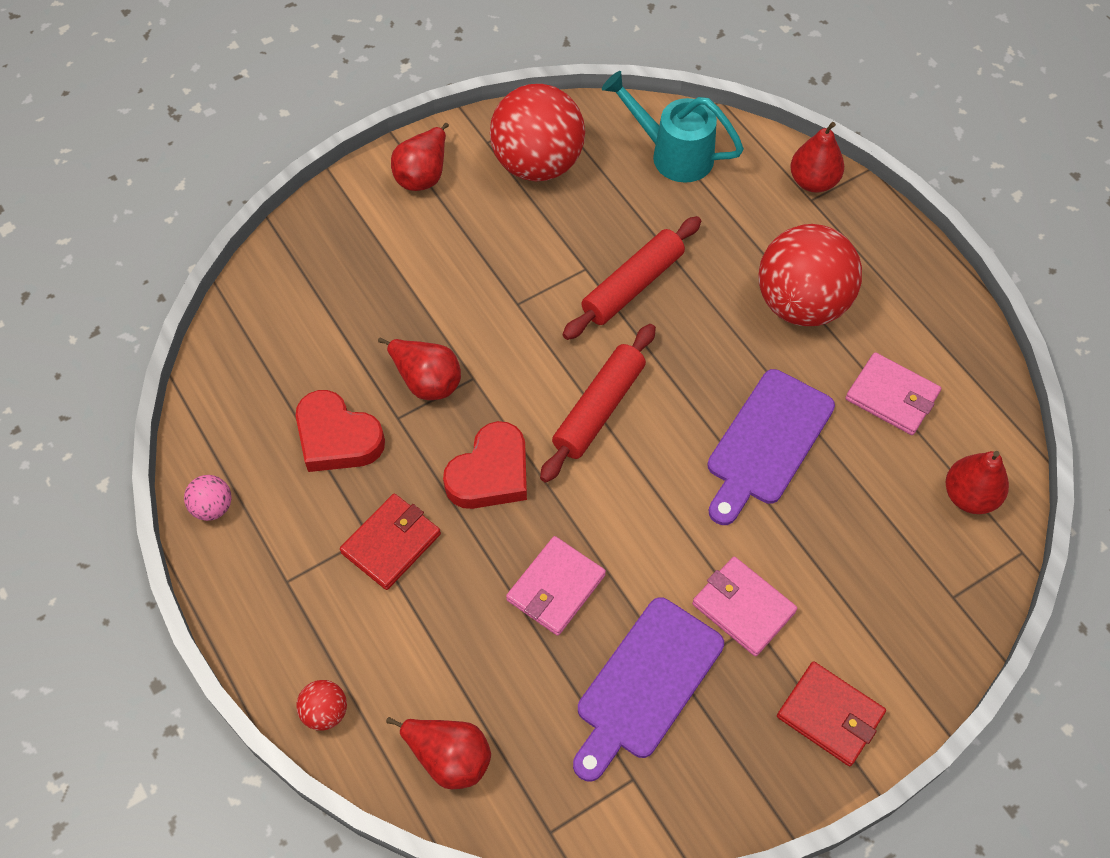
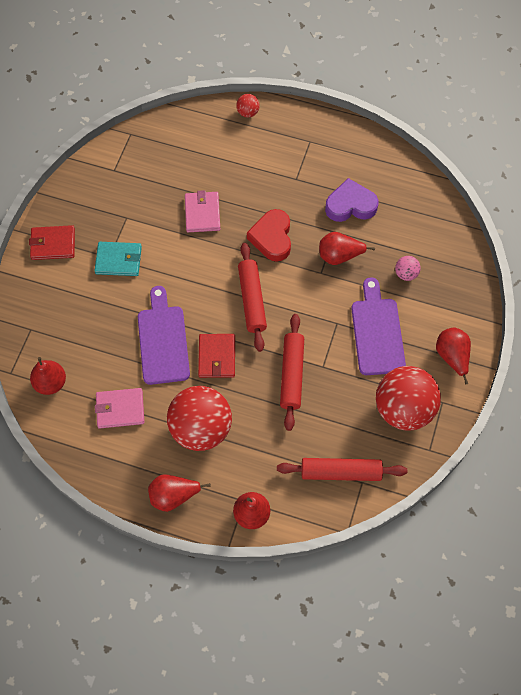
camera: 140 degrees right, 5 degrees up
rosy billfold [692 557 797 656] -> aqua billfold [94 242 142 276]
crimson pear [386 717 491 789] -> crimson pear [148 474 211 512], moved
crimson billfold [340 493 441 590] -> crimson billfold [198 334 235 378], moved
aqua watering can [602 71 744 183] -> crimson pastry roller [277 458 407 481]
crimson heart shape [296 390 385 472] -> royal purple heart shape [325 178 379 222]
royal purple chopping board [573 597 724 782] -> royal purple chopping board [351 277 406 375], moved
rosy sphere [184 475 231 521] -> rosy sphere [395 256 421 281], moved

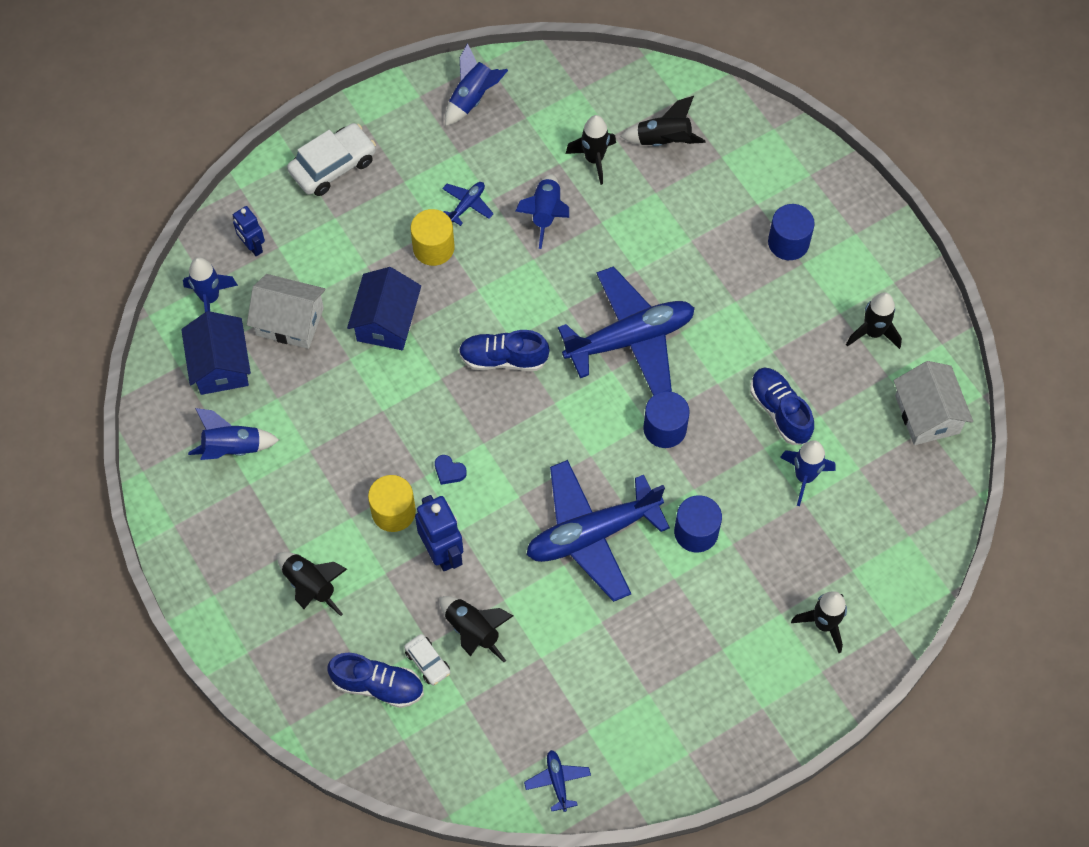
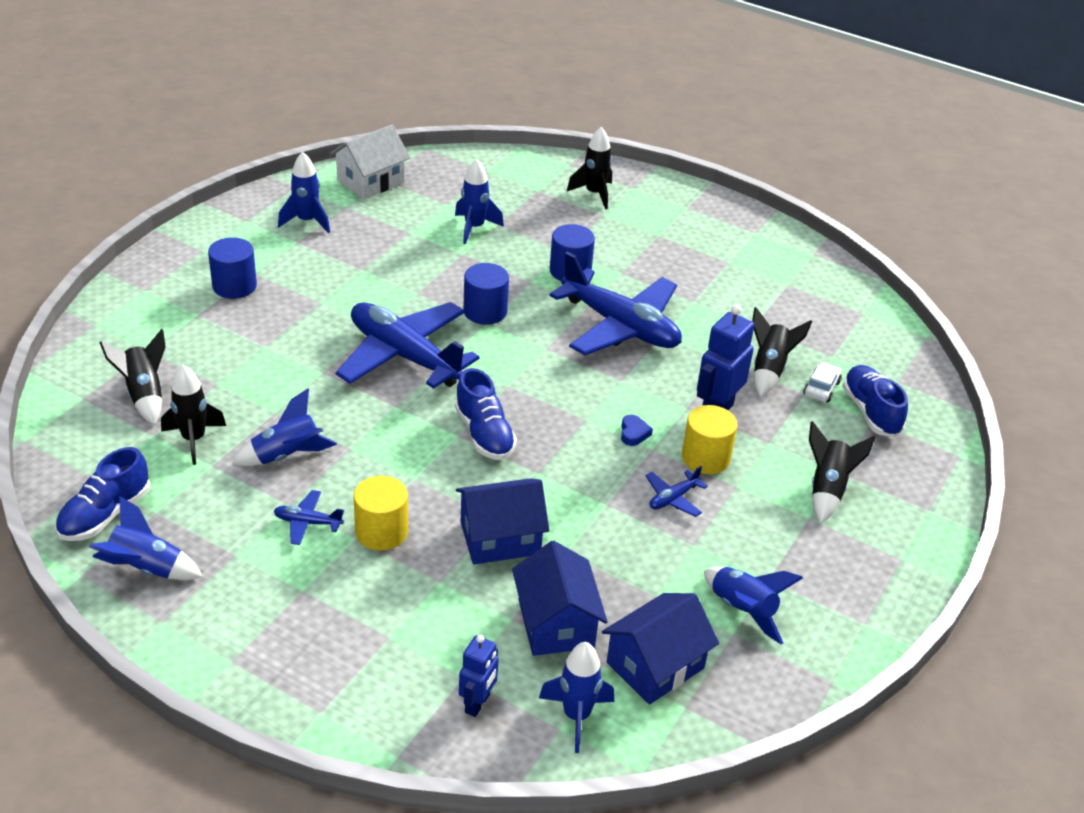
camera: 120 degrees left, 25 degrees down
royal blue lace-up shoe [750 368 814 445] -> royal blue lace-up shoe [55 447 150 541], moved
black toy rocket [846 292 902 349] -> royal blue toy rocket [278 152 330 233]
white house [247 274 325 349] -> royal blue house [512 541 608 656]
royal blue toy plane [524 750 591 812] -> royal blue toy plane [645 466 708 517], moved
white automobile [287 123 376 196] -> none

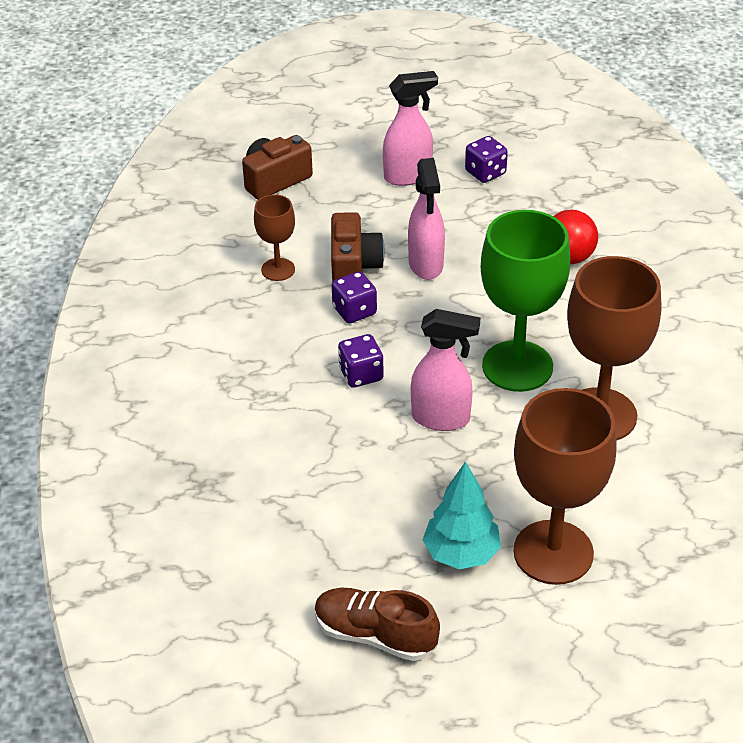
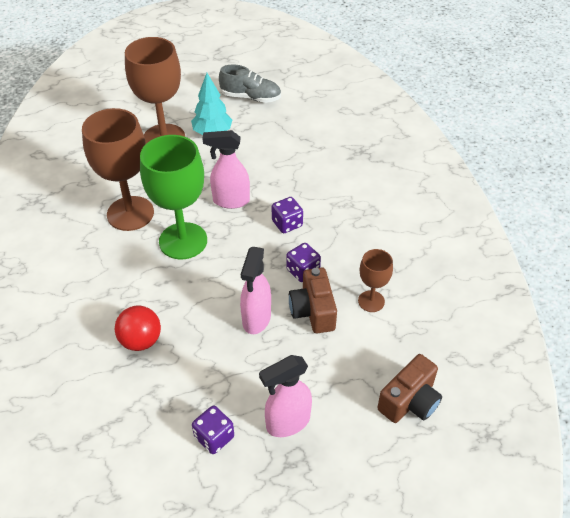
camera: 170 degrees right, 5 degrees up
dark brown lace-up shoe [315 588 440 661] -> gray lace-up shoe [219 64 281 103]
rosy spray cleaner [408 158 445 280] -> rosy spray cleaner [240 247 271 334], 150 degrees counterclockwise

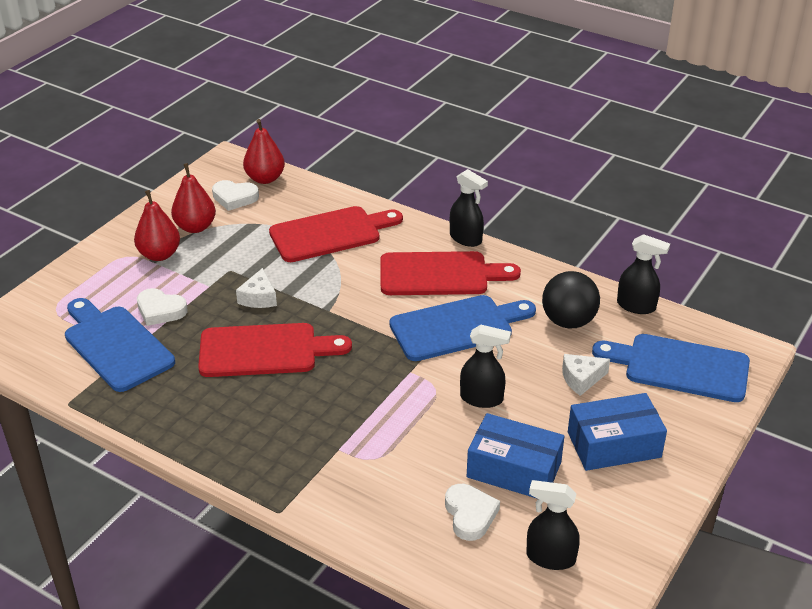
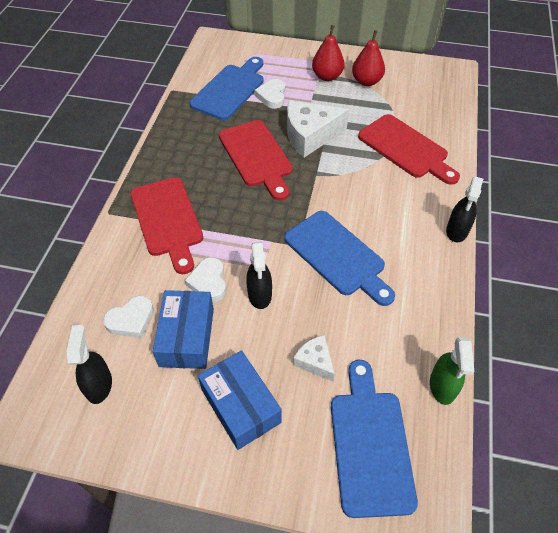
camera: 70 degrees right, 15 degrees up
crimson chopping board [380 251 521 295] -> crimson chopping board [130 177 203 274], moved
white heart shape [212 180 259 211] -> white heart shape [185 257 226 302], moved
white cheese [236 268 277 308] -> white cheese [287 100 349 158], x1.91
black spray cleaner [617 234 670 314] -> green spray cleaner [430 337 474 405]
crimson pear [243 119 285 184] -> none
black sphere [542 271 600 328] -> none

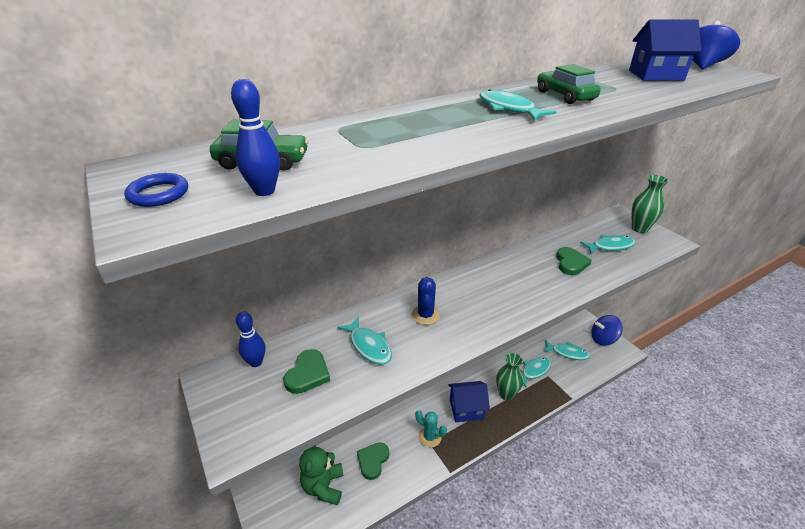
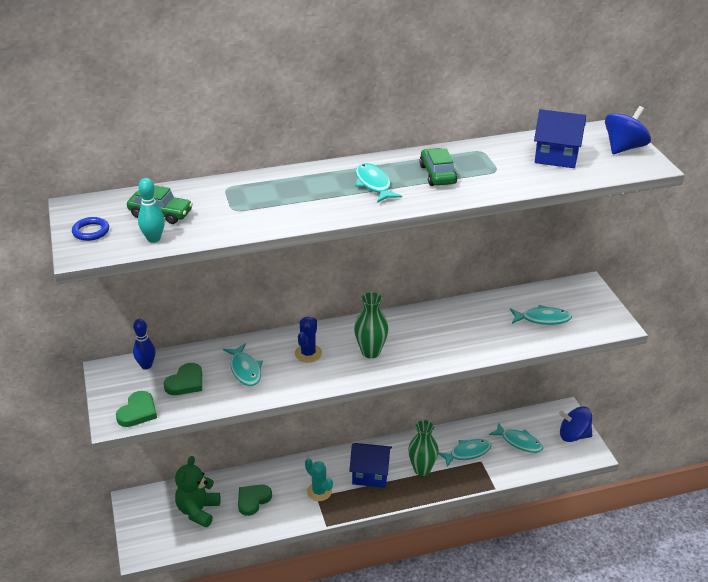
camera: 15 degrees right, 0 degrees up
green heart shape [556 247 592 275] -> green heart shape [116 391 157 427], moved
royal blue bowling pin [231 79 280 196] -> aqua bowling pin [138 178 165 243]
green vase [632 175 668 233] -> green vase [354 292 388 358], moved

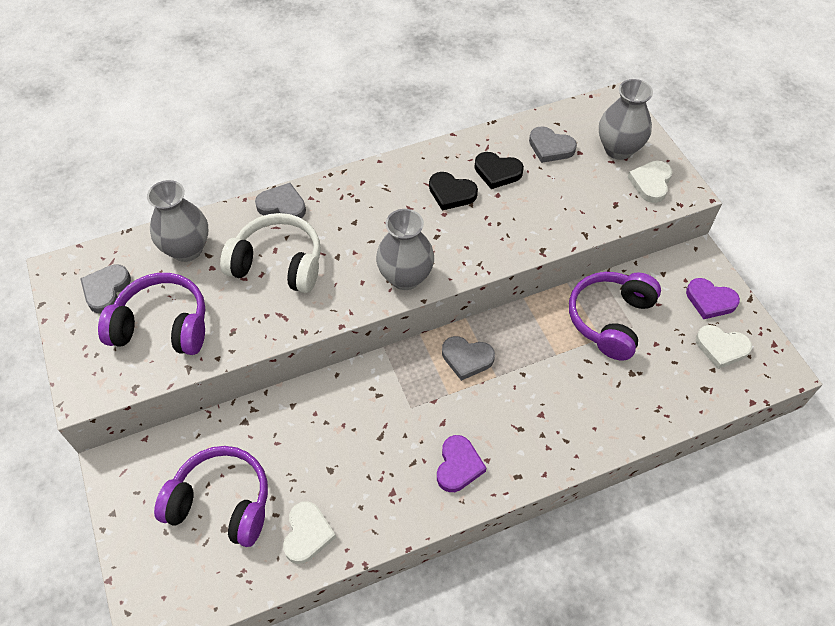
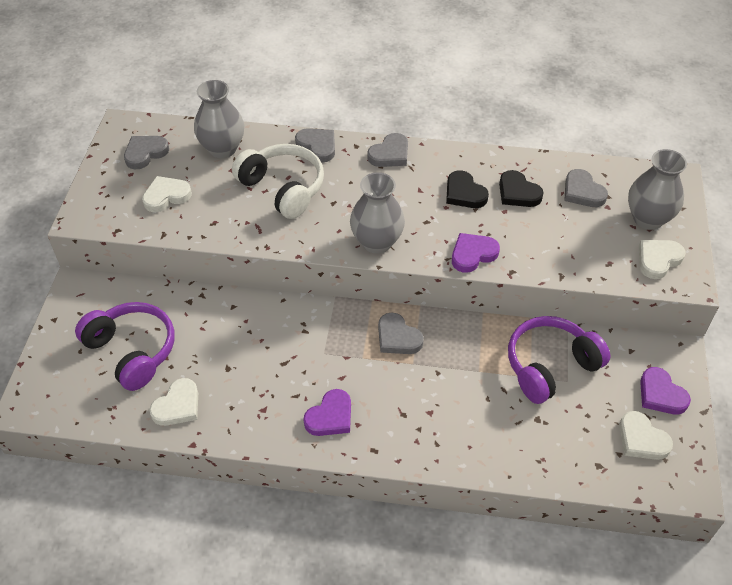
camera: 30 degrees right, 5 degrees down
royal purple over-ear headphones [98 273 205 355] -> white heart shape [142 176 192 212]
none -> gray heart shape [367 133 408 167]
none -> royal purple heart shape [452 233 500 273]

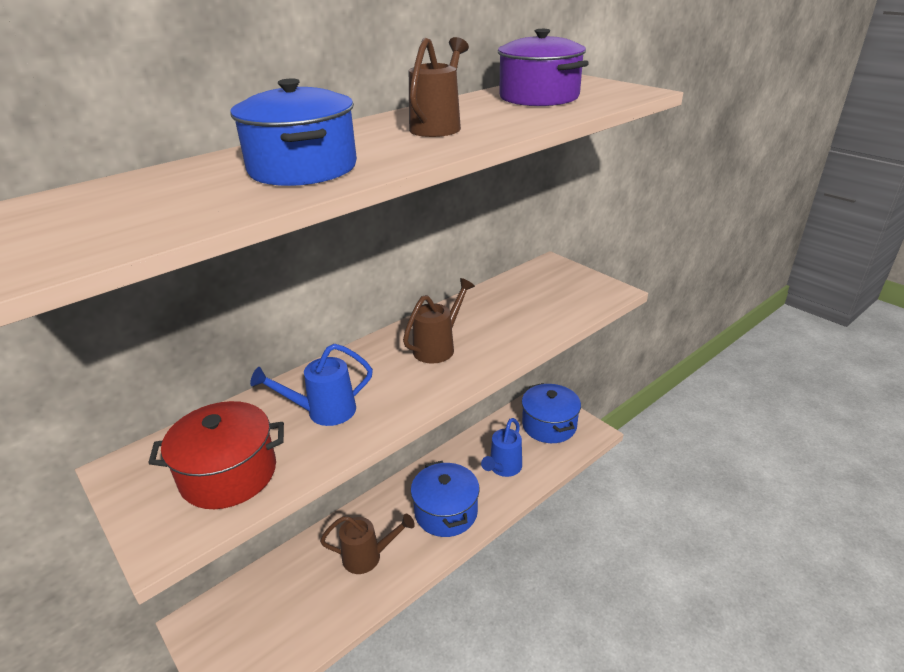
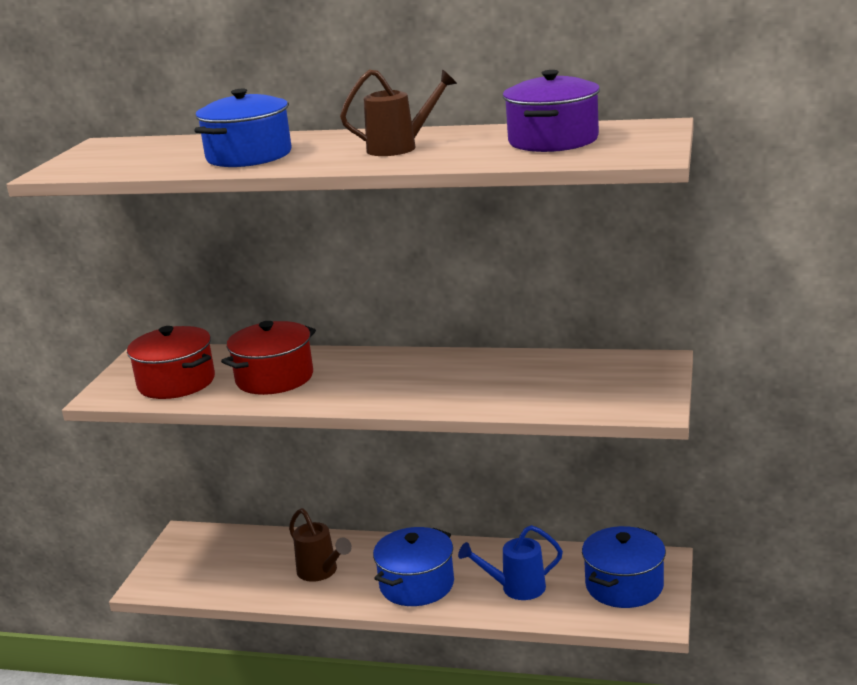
camera: 55 degrees right, 10 degrees down
royal blue watering can [250 343 373 426] -> crimson pot [221 321 316 395]
dark brown watering can [403 278 475 364] -> none

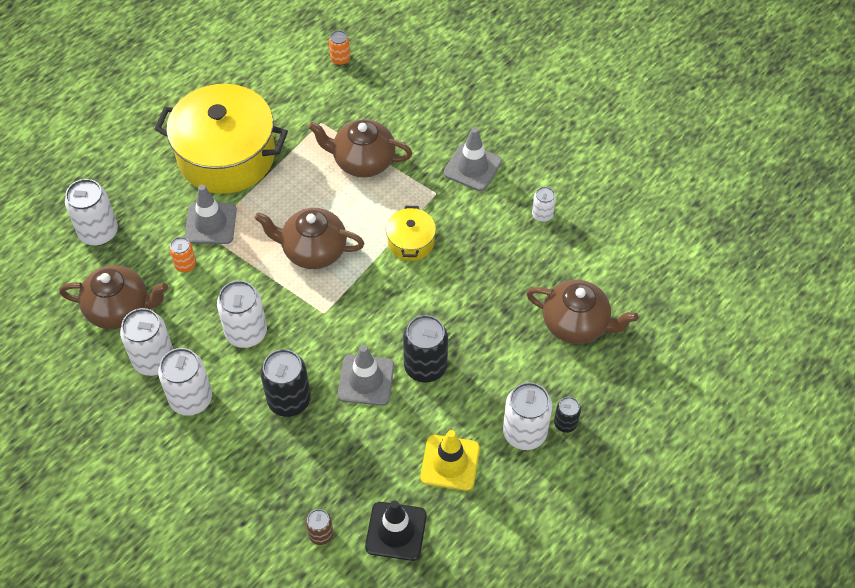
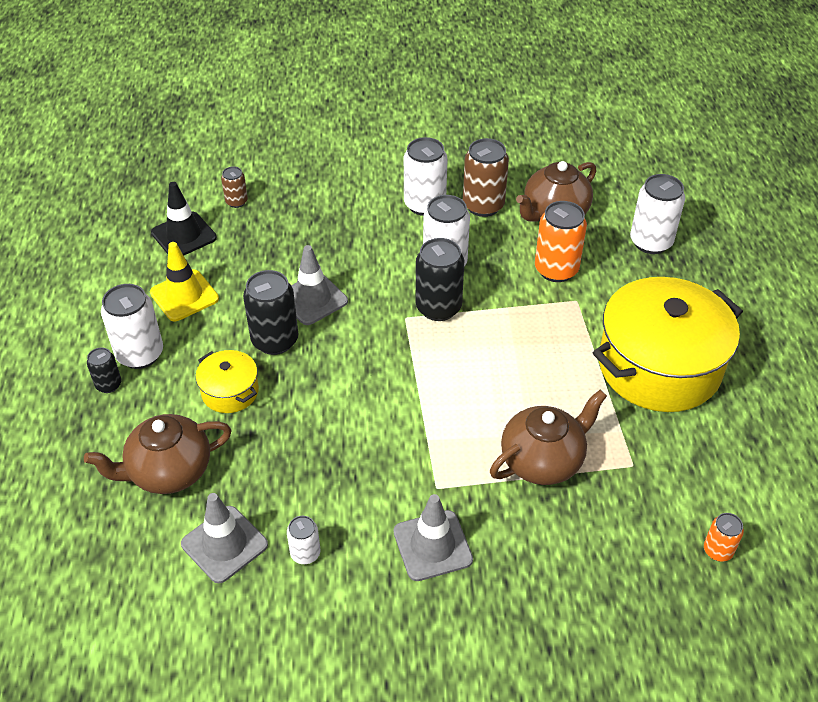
camera: 135 degrees right, 10 degrees down
gray safety cone [185 185 237 244] -> gray safety cone [181 493 268 583], moved
bright yellow pot [386 206 436 261] -> bright yellow pot [195 350 259 413], moved
black tin [260 349 311 417] -> black tin [416 238 464 321], moved
white tin [120 308 173 376] -> dark brown tin [463 138 509 217]
bright orange tin [169 237 196 272] -> bright orange tin [535 201 587 282], x1.86
dark brown teapot [255 208 364 269] -> none

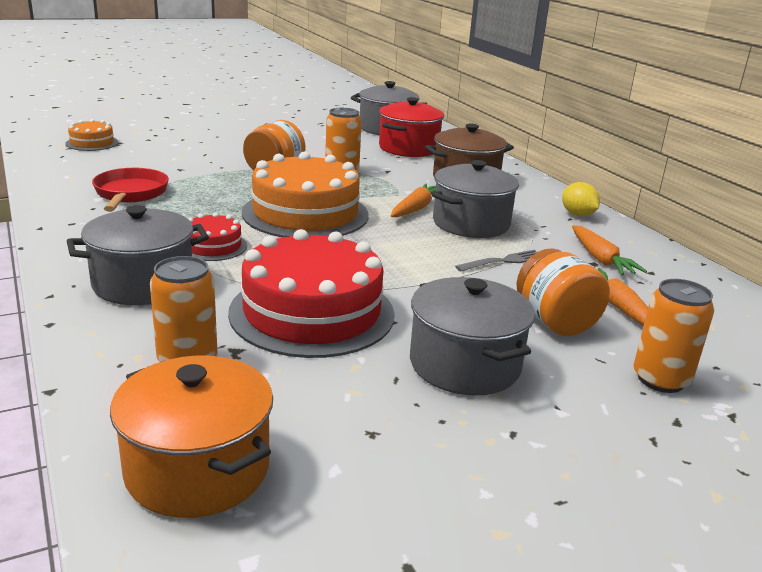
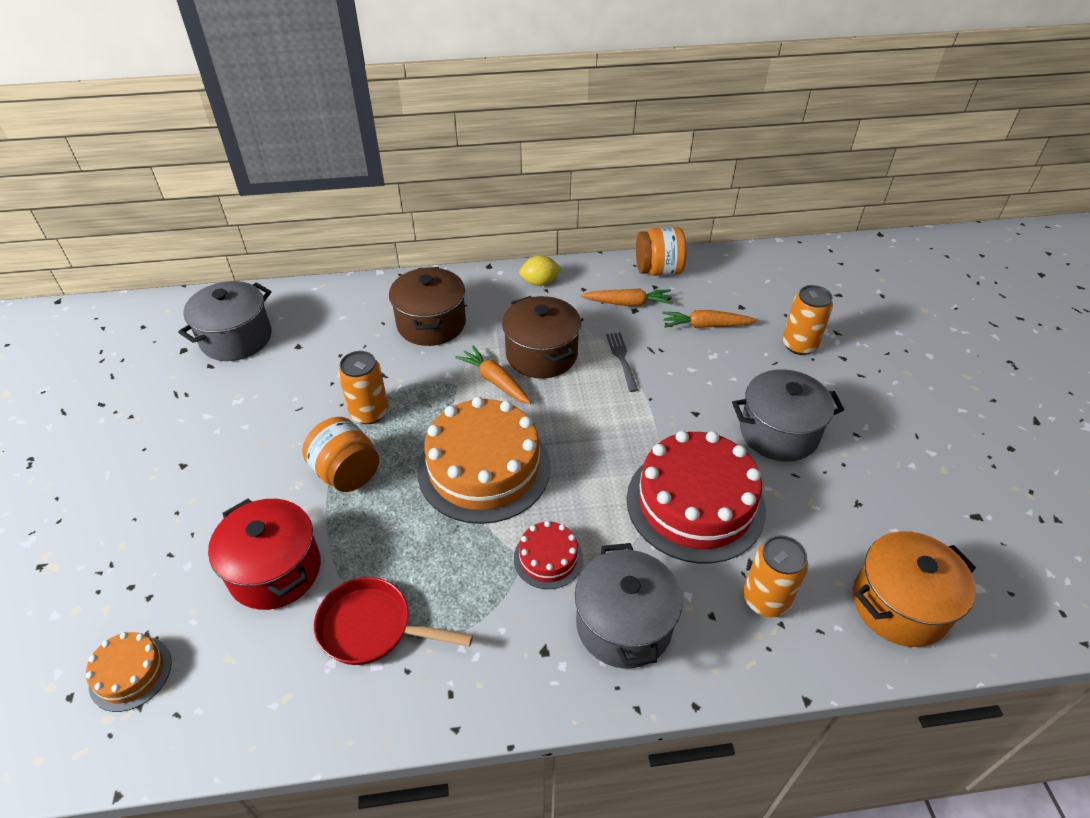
camera: 70 degrees left, 20 degrees up
crimson pot [379 97 444 157] -> crimson pot [208 499 321 610], moved
gray pot [432 160 519 238] -> dark brown pot [502 296 581 378]
bright orange jam jar [516 248 610 336] -> bright orange jam jar [636 227 687 276], moved

